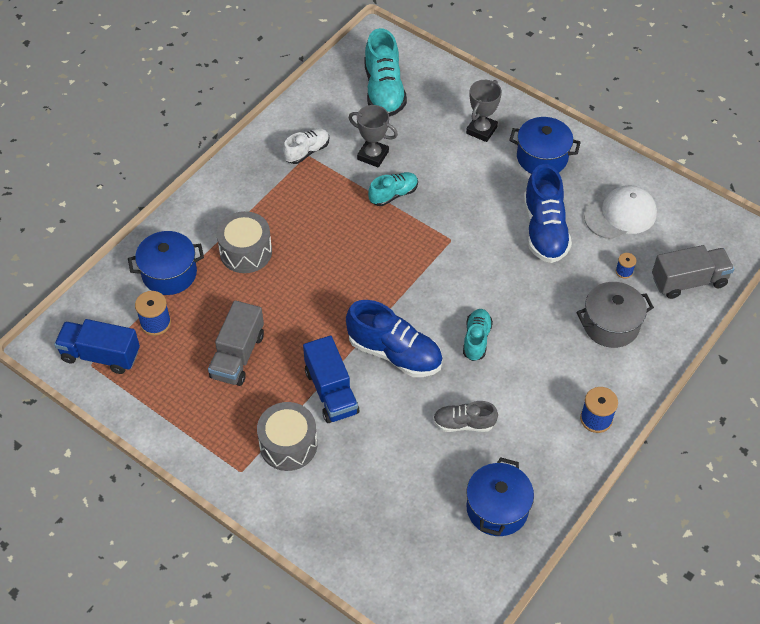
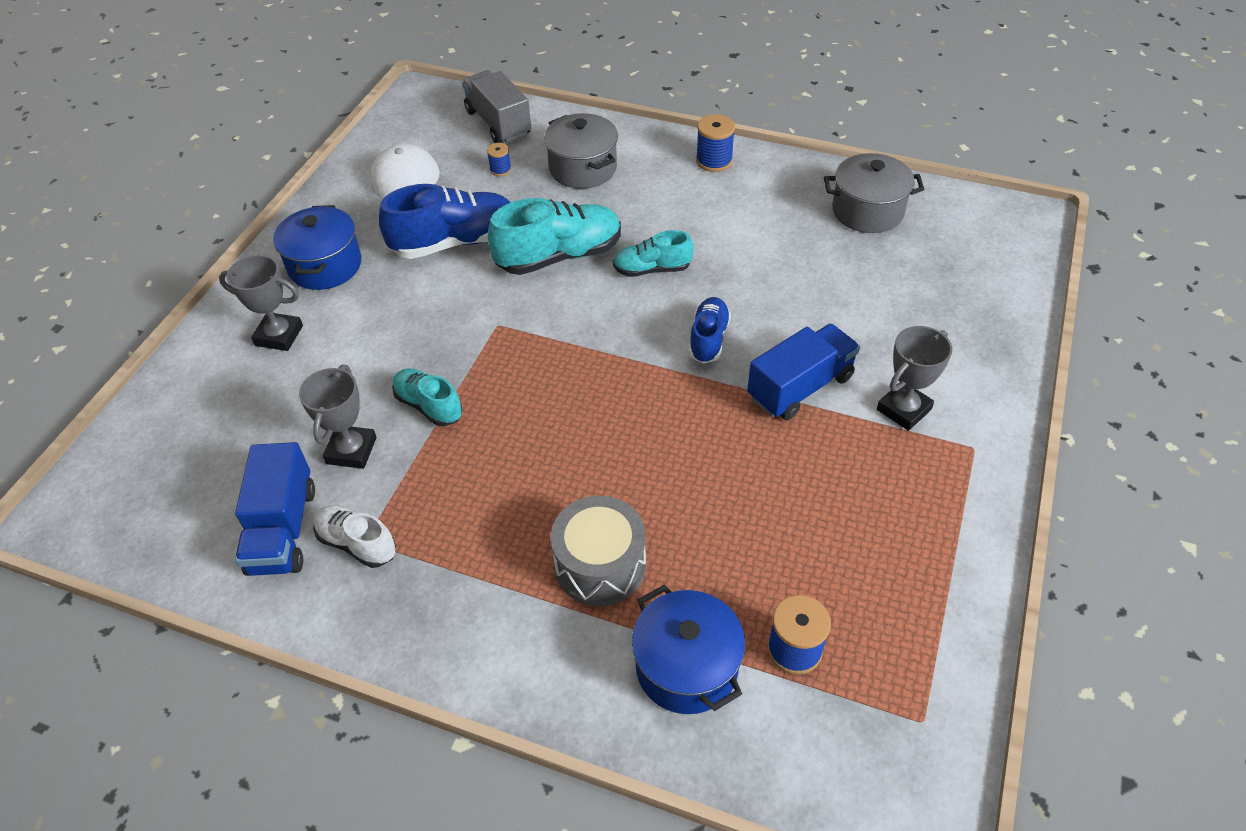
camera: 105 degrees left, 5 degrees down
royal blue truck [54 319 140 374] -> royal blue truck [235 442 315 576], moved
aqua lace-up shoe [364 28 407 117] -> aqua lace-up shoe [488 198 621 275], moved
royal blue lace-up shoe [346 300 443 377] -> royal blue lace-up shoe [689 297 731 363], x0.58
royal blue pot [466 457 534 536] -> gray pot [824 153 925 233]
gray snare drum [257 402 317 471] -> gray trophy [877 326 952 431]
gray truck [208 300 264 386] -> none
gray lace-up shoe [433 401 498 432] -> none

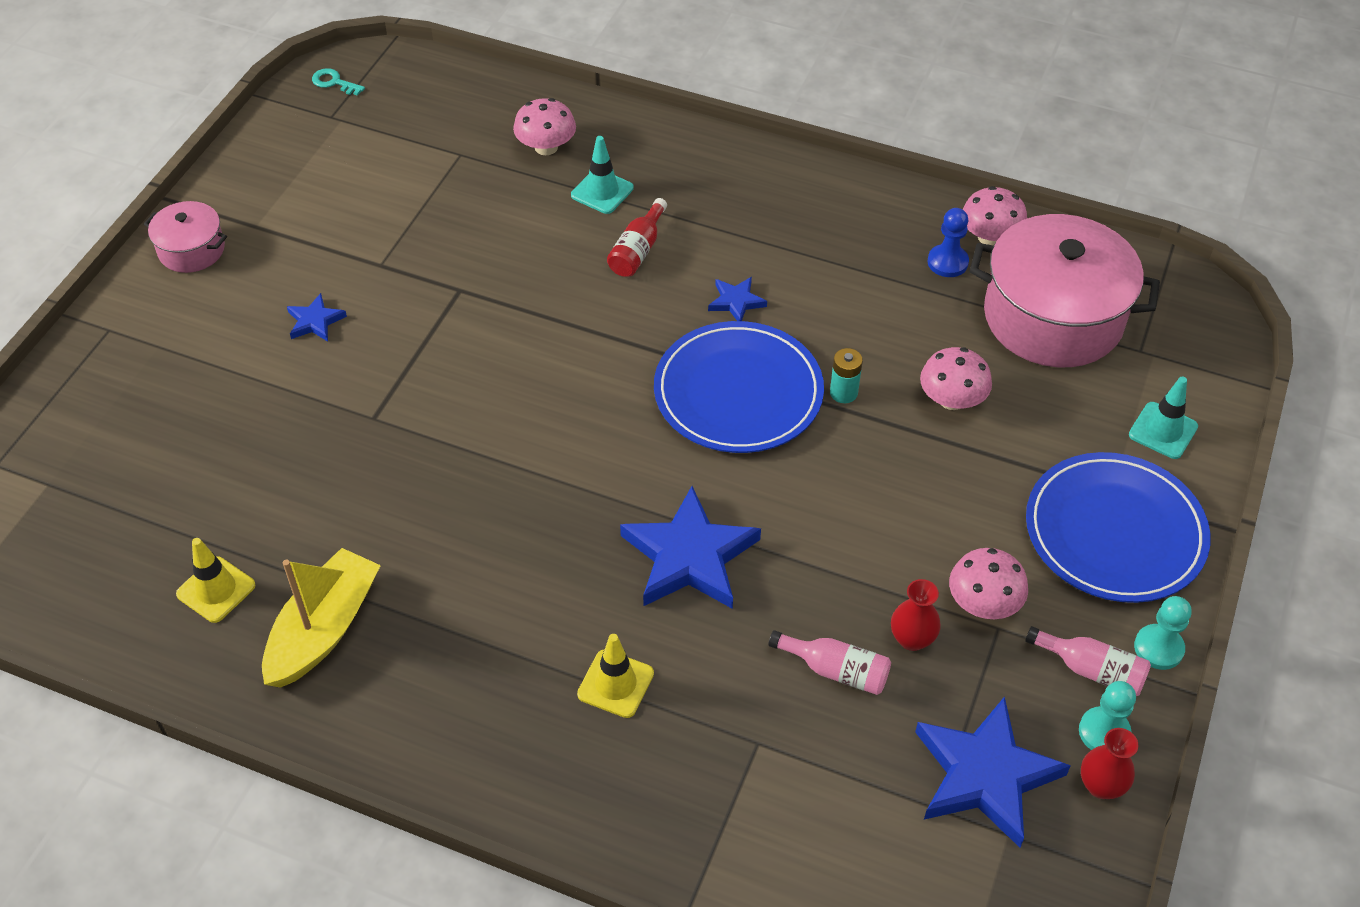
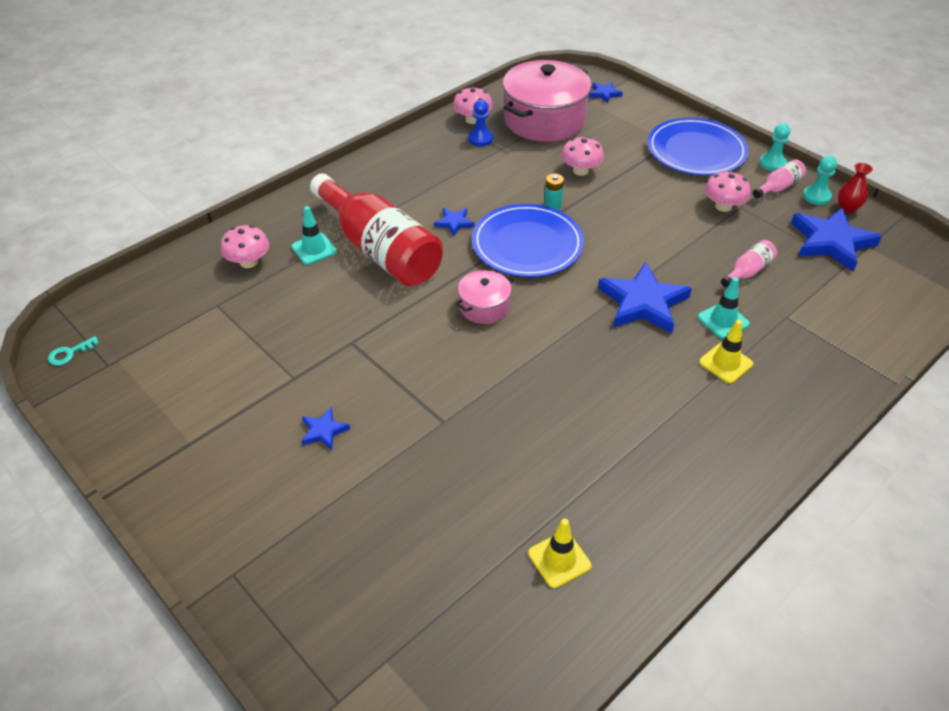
camera: 65 degrees left, 5 degrees down
crimson drink bottle [607 198 667 277] -> crimson drink bottle [310 173 443 286], x2.43
rosy pot [144 201 227 273] -> rosy pot [456 270 513 324], moved
none -> royal blue star [589 82 623 103]
aqua safety cone [1129 377 1198 459] -> aqua safety cone [698 277 750 339], moved
bright yellow boat [262 548 381 688] -> none
crimson vase [891 579 941 651] -> none

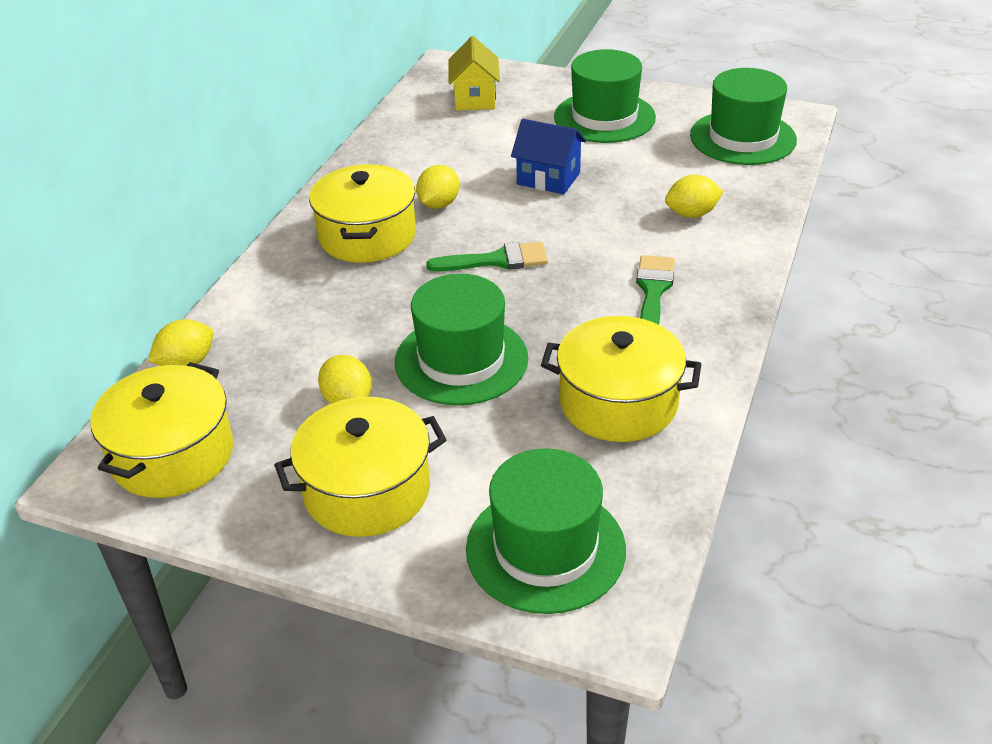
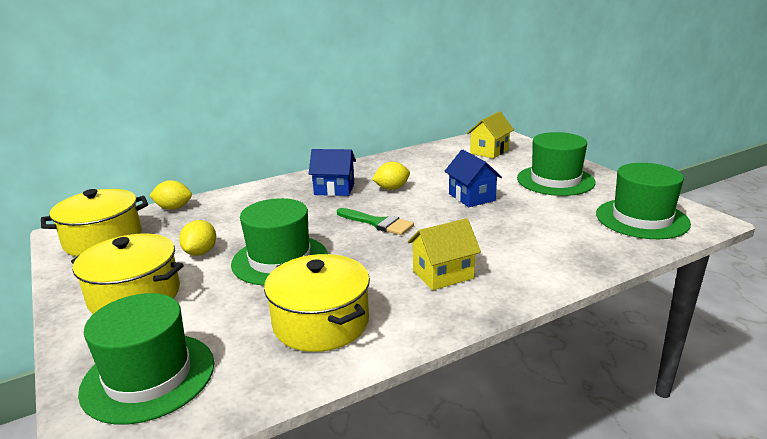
camera: 40 degrees right, 15 degrees down
bright yellow pot [309 164 416 263] -> royal blue house [309 149 356 196]
green brush [636 255 675 325] -> bright yellow house [408 218 481 290]
bright yellow toy lemon [665 175 724 218] -> none

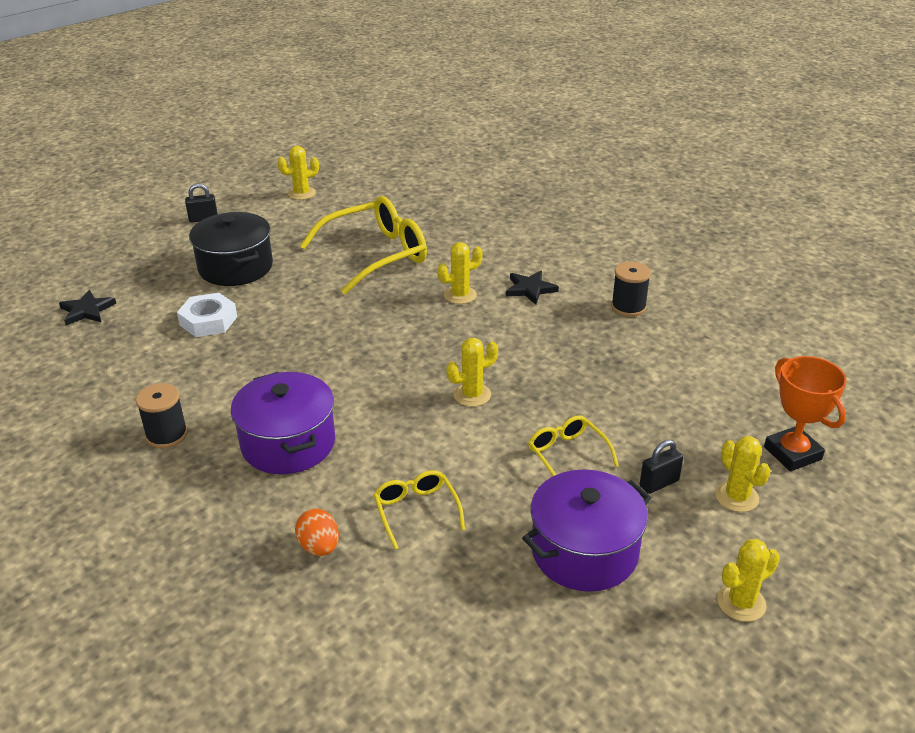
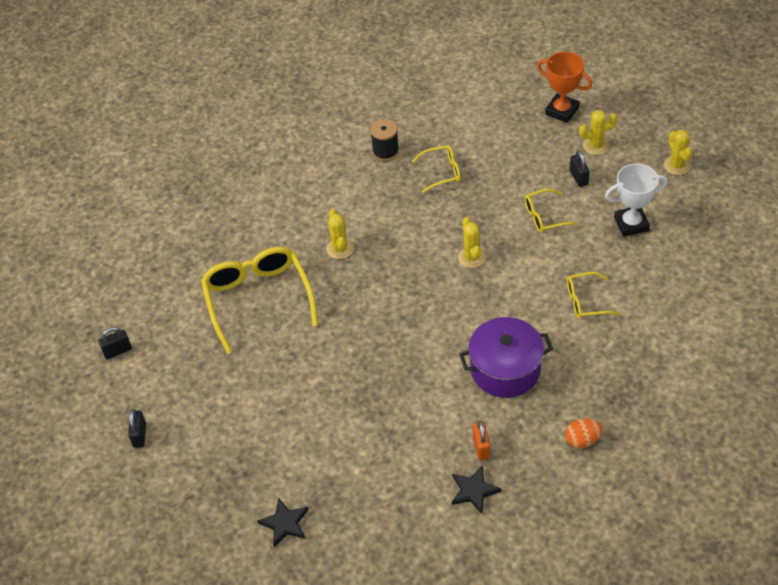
camera: 75 degrees left, 15 degrees up
bright yellow saguaro cactus [277 146 319 200] -> black small lock [98 327 132 359]
none -> bright yellow glasses [412 145 461 193]
black star [506 271 559 304] -> black star [452 466 501 514], moved
black reel of thread [136 383 188 449] -> bright orange small lock [473 421 490 460]
bright orange trophy [764 356 847 471] -> bright orange trophy [537 51 592 123], 45 degrees clockwise
bright orange toy egg [295 509 339 556] -> bright orange toy egg [565 418 603 448], moved
royal purple pot [522 470 651 592] -> white trophy [605 163 668 237]
white hex nut [177 293 237 337] -> none
black pot [189 212 273 286] -> none

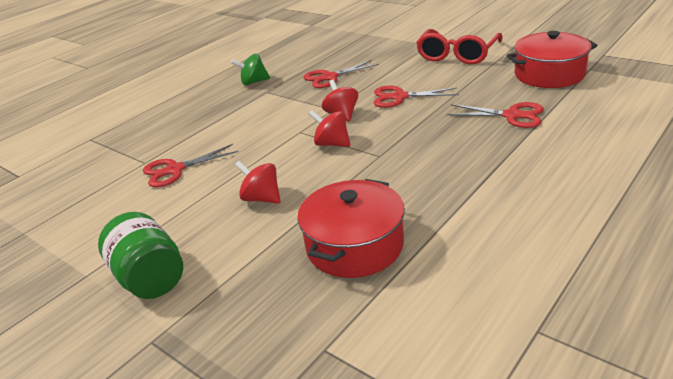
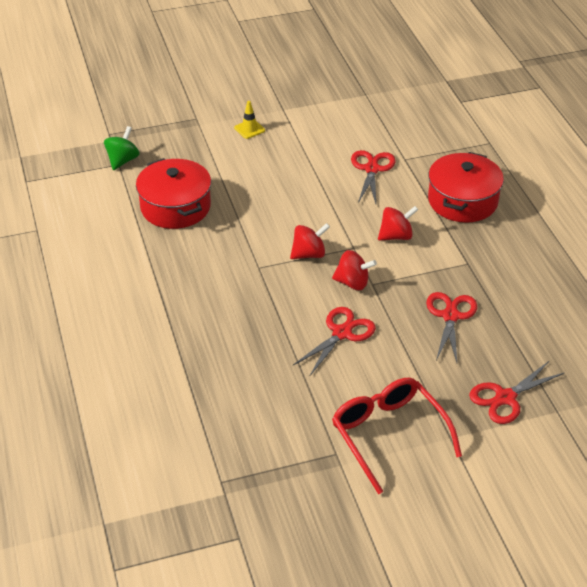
camera: 120 degrees right, 10 degrees up
green whirligig [231 54 270 85] -> green whirligig [104 126 140 170], moved
green jam jar [98 212 183 299] -> bright yellow safety cone [234 101 265 139]
crimson whirligig [235 161 281 204] -> crimson whirligig [378 206 418 241], moved
crimson pot [506 31 598 88] -> crimson pot [428 152 504 223], moved
crimson shears [447 102 544 128] -> crimson shears [469 360 564 424], moved

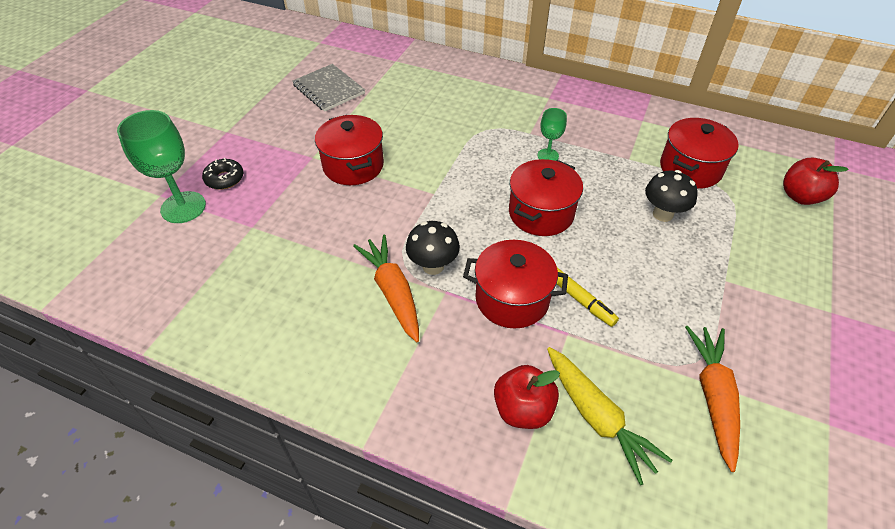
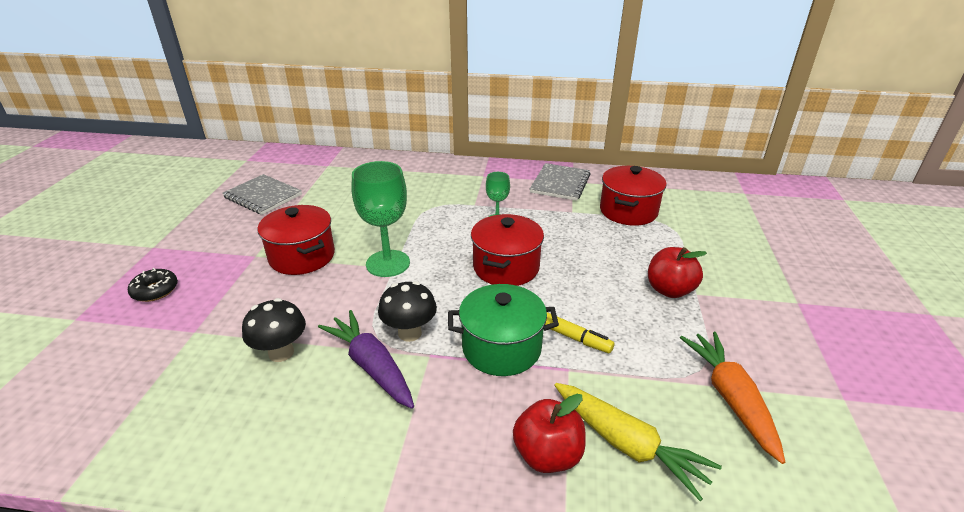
camera: 15 degrees left, 15 degrees down
black mushroom [645 170 698 222] -> black mushroom [242 298 306 362], moved
bright orange carrot [353 235 419 342] -> royal purple carrot [318 310 414 409]
green wine glass [117 110 206 223] -> green wine glass [352 161 410 277], moved
crimson pot [463 240 568 329] -> green pot [448 284 559 376]
none -> gray notepad [530 163 590 201]
crimson apple fruit [783 158 849 205] -> crimson apple fruit [648 247 707 298], moved

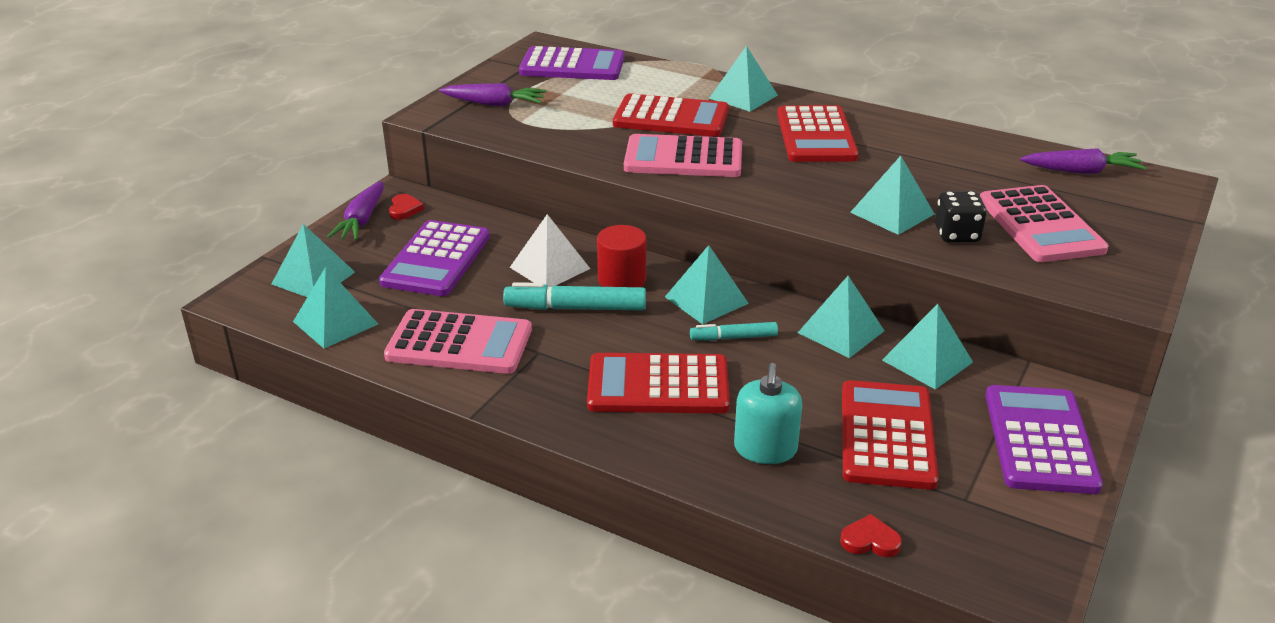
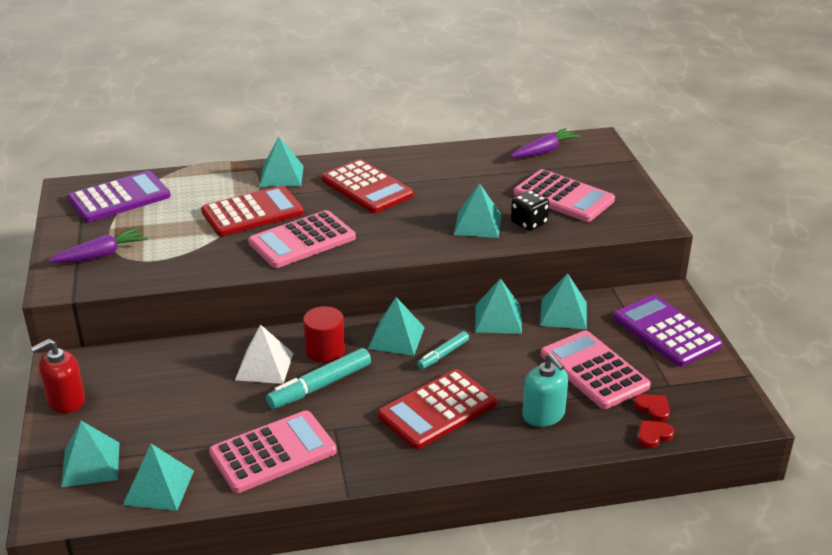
camera: 40 degrees left, 0 degrees up
royal purple carrot [327 181 383 240] -> crimson pump bottle [31 339 85 413]
crimson pocket calculator [842 380 939 490] -> rosy pocket calculator [541 330 651 409]
crimson heart shape [389 194 424 220] -> crimson heart shape [634 394 670 422], moved
royal purple pocket calculator [379 220 490 296] -> none

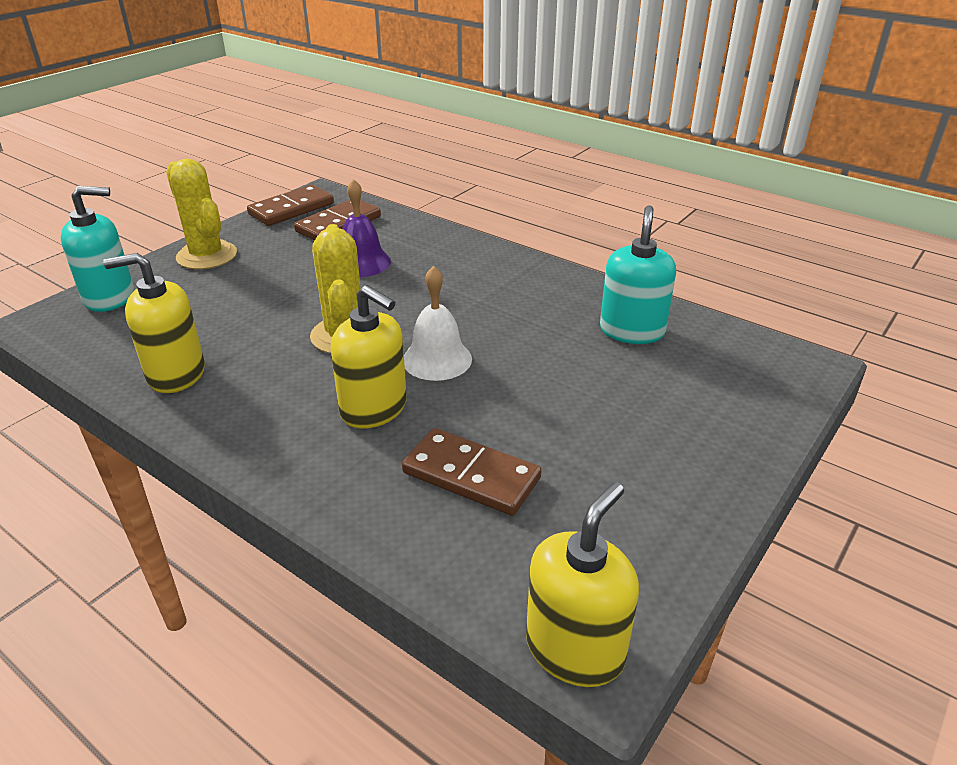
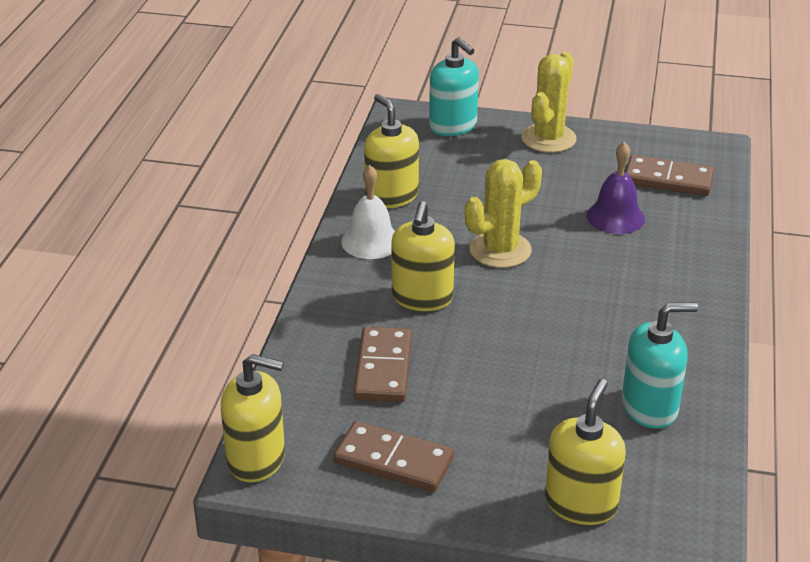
camera: 65 degrees right, 0 degrees up
dark brown domino [247 185 334 226] -> dark brown domino [333 421 454 492], moved
white bell [404 266 472 381] -> white bell [341 165 395 259], moved
none -> bright yellow pump bottle [545 379 626 525]

